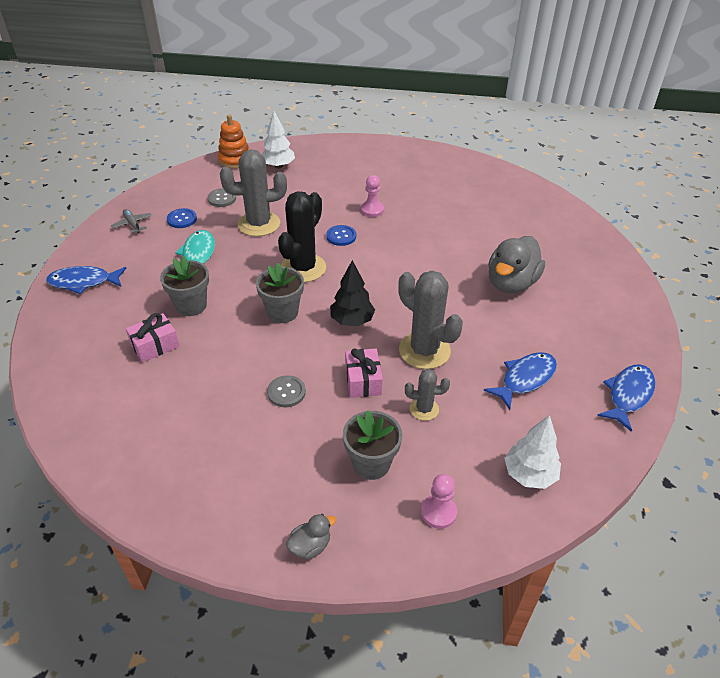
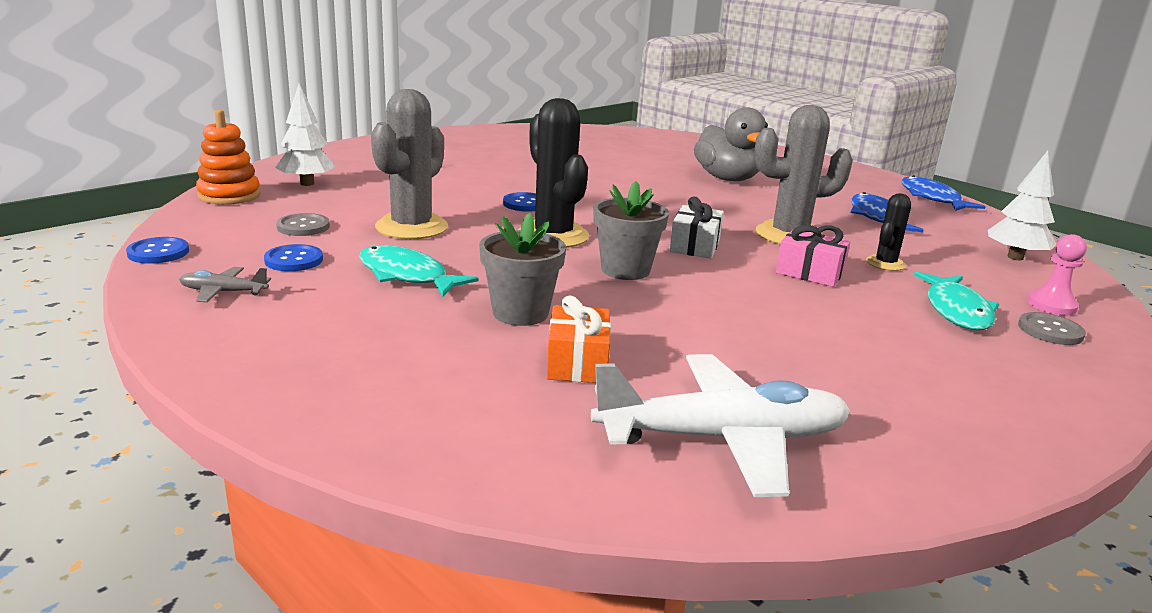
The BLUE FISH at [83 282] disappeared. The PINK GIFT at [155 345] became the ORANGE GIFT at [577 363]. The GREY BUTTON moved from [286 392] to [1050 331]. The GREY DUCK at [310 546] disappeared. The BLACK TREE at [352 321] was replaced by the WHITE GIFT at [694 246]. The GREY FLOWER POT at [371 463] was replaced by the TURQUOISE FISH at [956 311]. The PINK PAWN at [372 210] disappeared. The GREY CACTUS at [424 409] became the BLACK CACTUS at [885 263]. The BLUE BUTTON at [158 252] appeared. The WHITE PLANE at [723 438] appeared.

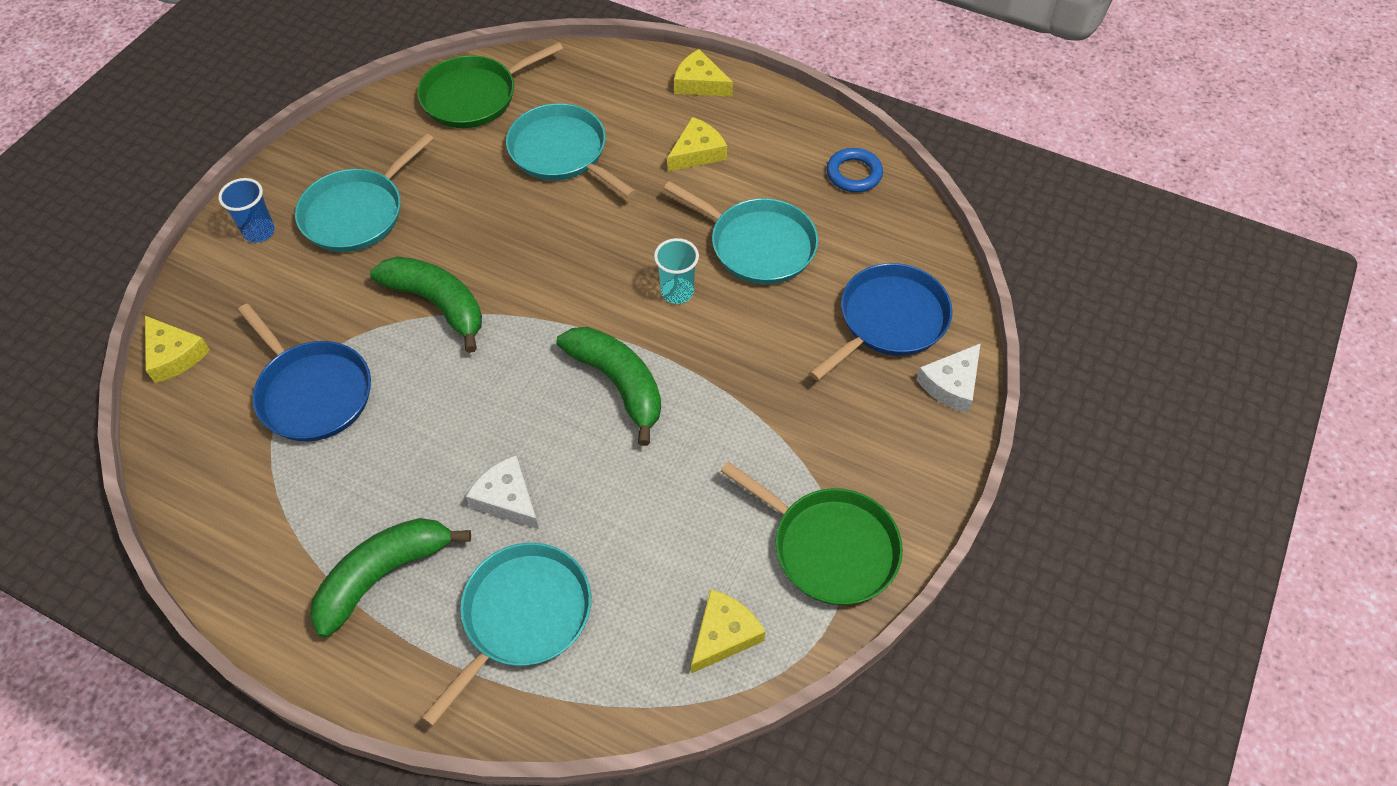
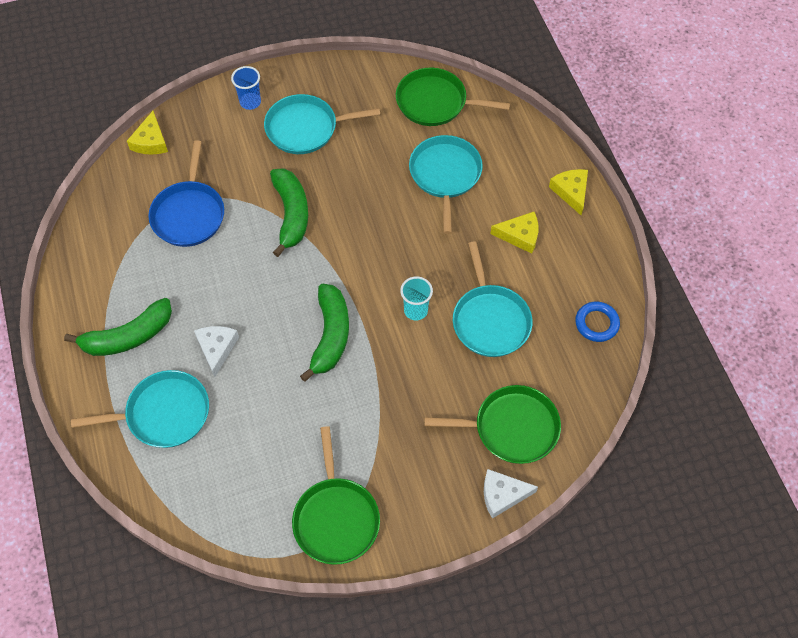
The GREEN BANANA at [383 575] turned 150 degrees clockwise. The YELLOW CHEESE at [724 635] disappeared. The BLUE PAN at [889 320] became the GREEN PAN at [511 428].

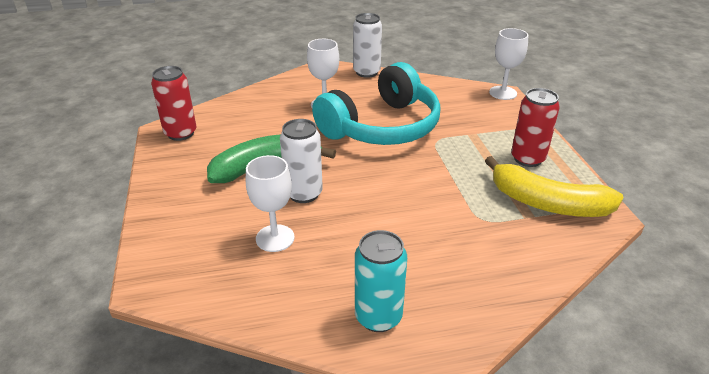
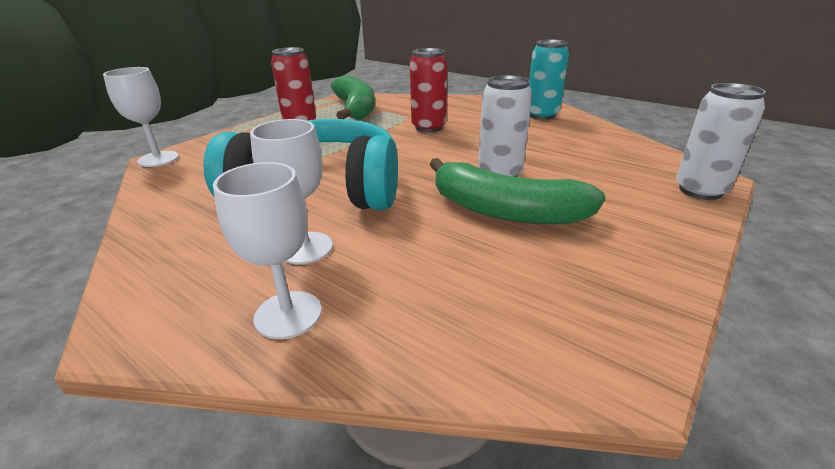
The RED CAN moved from [180 133] to [428 127]. The WHITE GOBLET moved from [275 238] to [288 314]. The WHITE CAN moved from [366 72] to [700 190]. The YELLOW BANANA at [547 203] became the GREEN BANANA at [355 109].

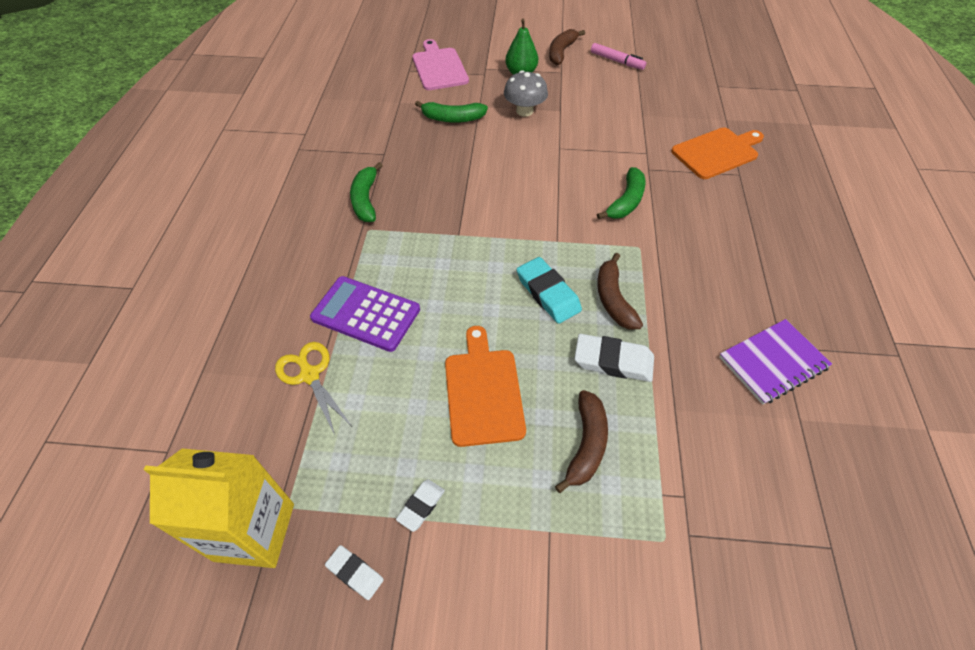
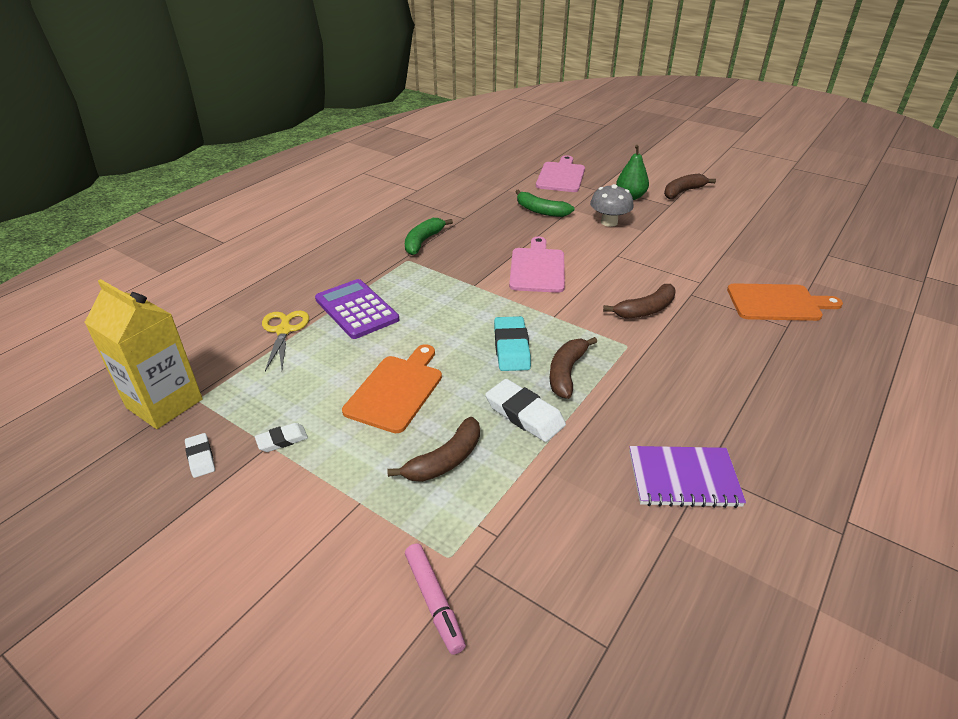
The PINK MARKER moved from [616 61] to [434 601]. The GREEN BANANA at [626 201] became the BROWN BANANA at [645 310]. The PINK CUTTING BOARD at [537 268] appeared.

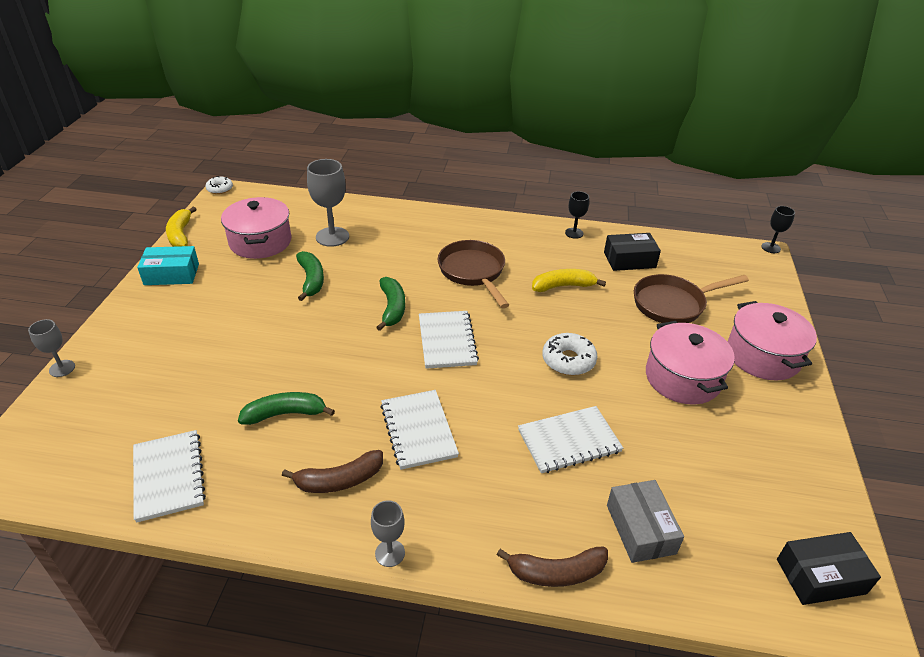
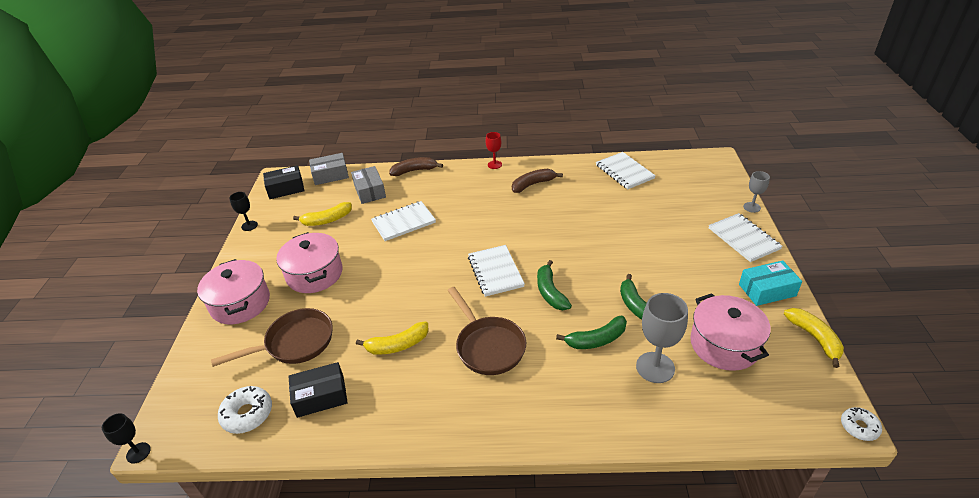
The GREEN BANANA moved from [285 414] to [596 340]. The GREY GOBLET at [390 553] became the RED GOBLET at [494 165]. The WHITE NOTEBOOK moved from [418 430] to [743 239]. The WHITE DONUT moved from [568 360] to [247 414]. The BLACK GOBLET moved from [574 233] to [249 226]. The YELLOW BANANA at [327 220] appeared. The GREY BOX at [330 175] appeared.

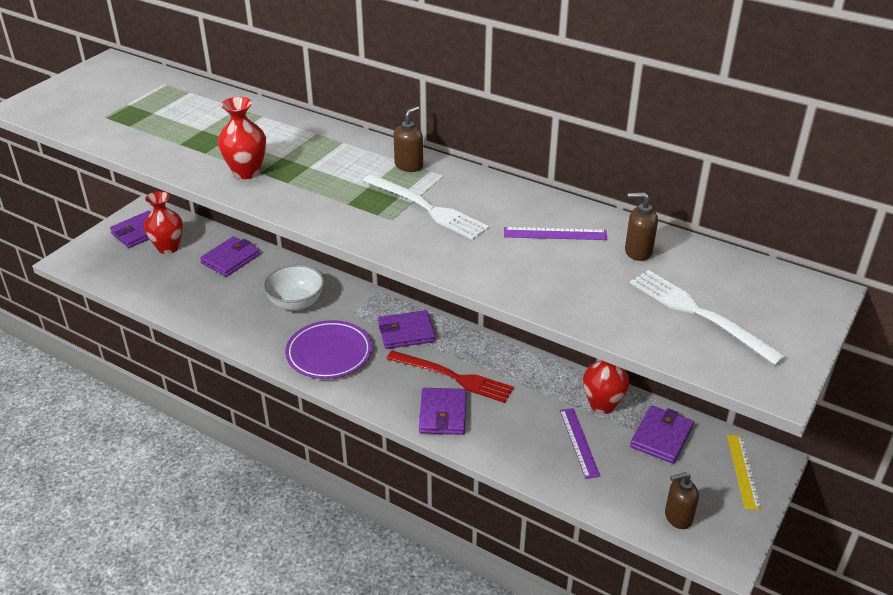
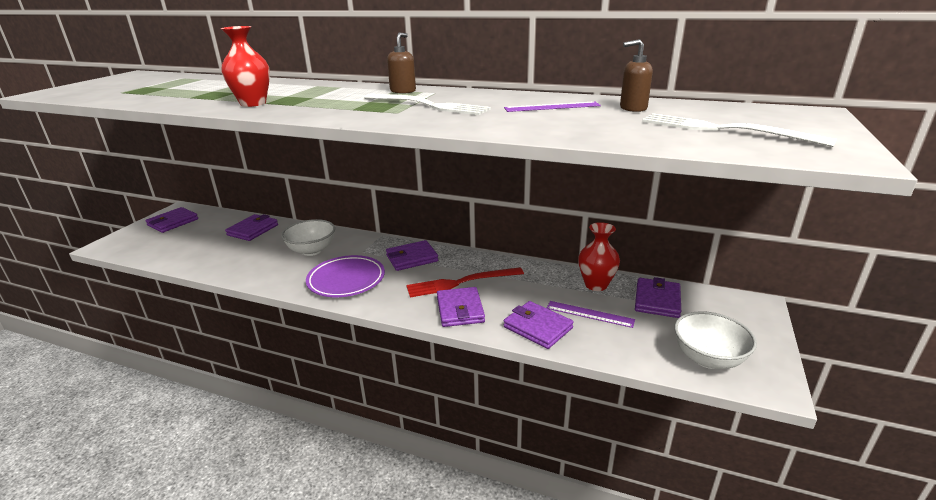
The RED VASE at [168 248] disappeared. The RED FORK at [453 377] turned 150 degrees clockwise. The PURPLE RULER at [579 442] turned 45 degrees counterclockwise. The BROWN SOAP DISPENSER at [678 517] was replaced by the WHITE BOWL at [708 358]. The YELLOW RULER at [743 471] disappeared. The PURPLE WALLET at [537 327] appeared.

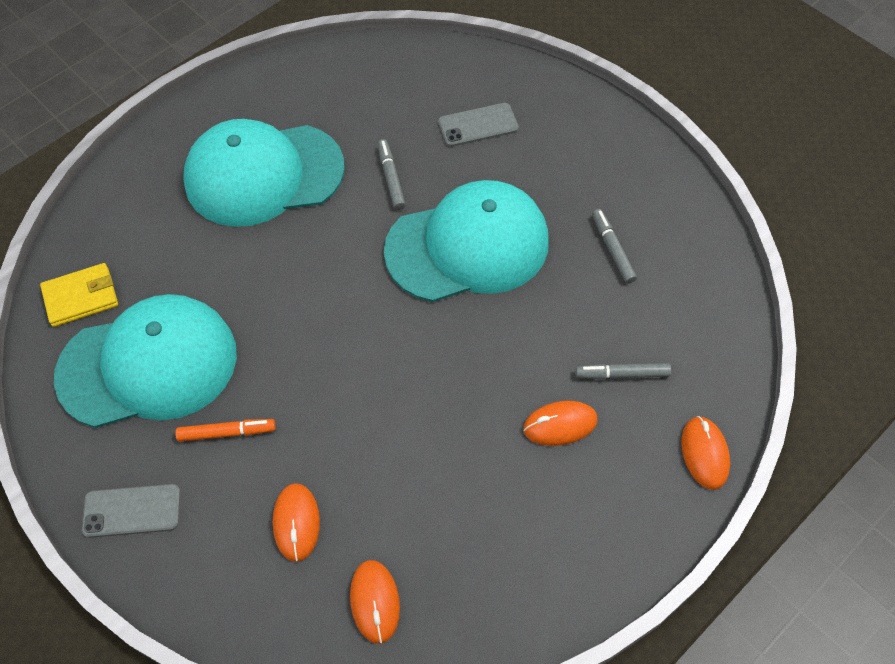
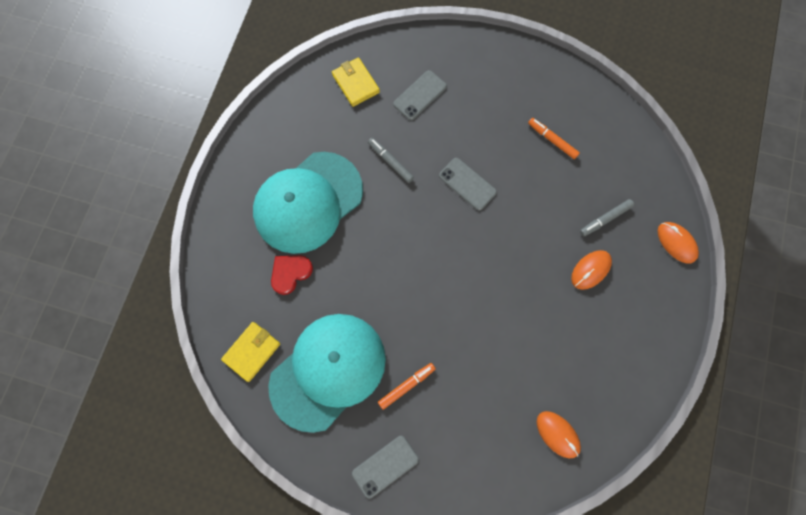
The ORANGE MOUSE at [296 523] disappeared. The TURQUOISE CAP at [467 246] was replaced by the GREY PHONE at [467 184]. The GREY MARKER at [612 249] became the ORANGE MARKER at [552 140]. The RED HEART at [290 273] appeared. The YELLOW WALLET at [356 83] appeared.

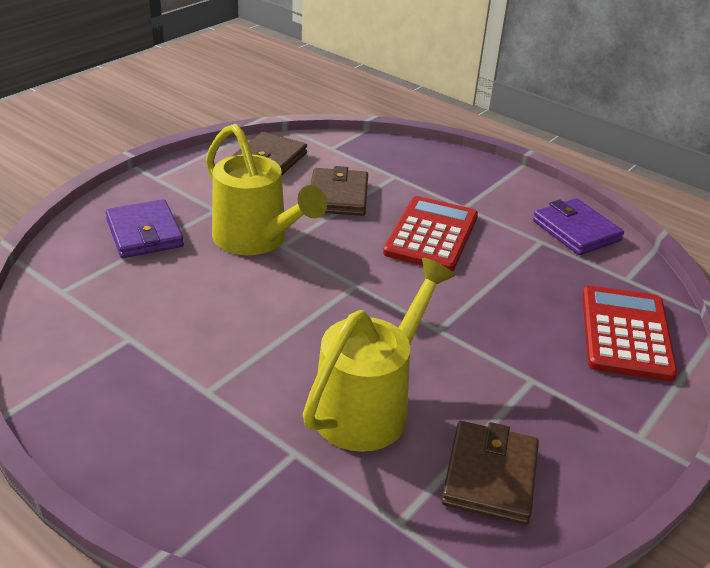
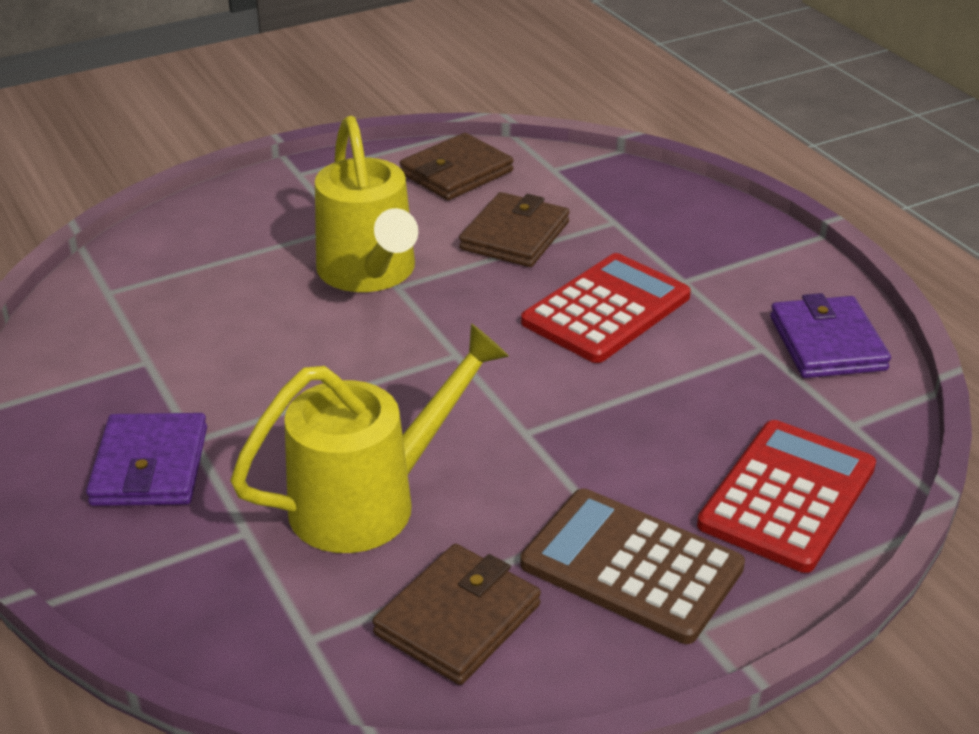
The PURPLE WALLET moved from [144 233] to [150 466]. The BROWN CALCULATOR at [631 566] appeared.

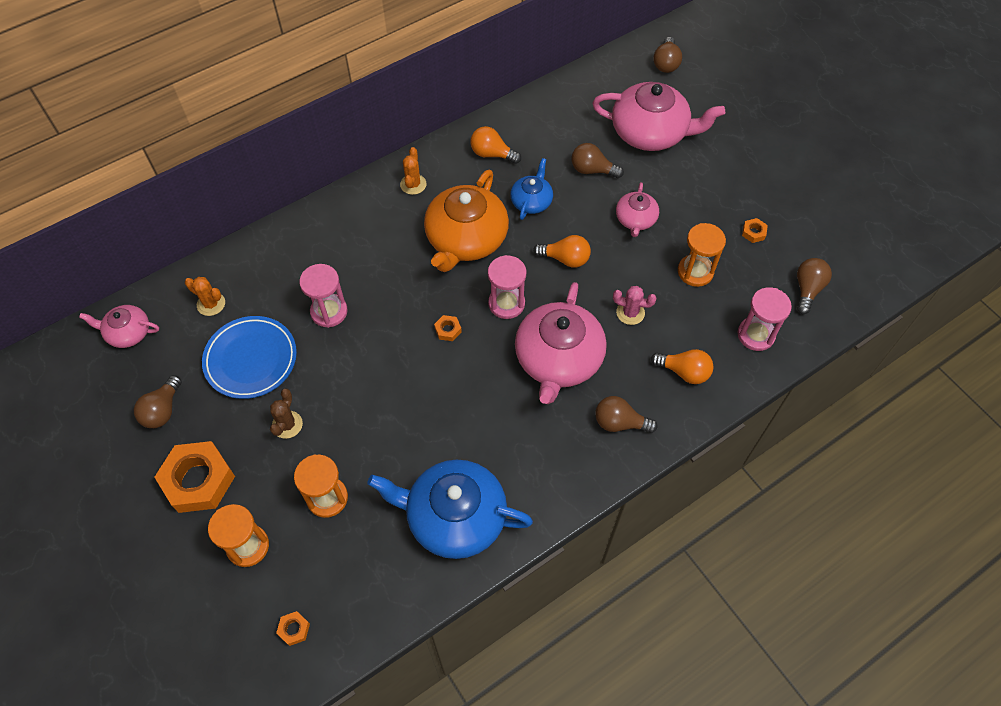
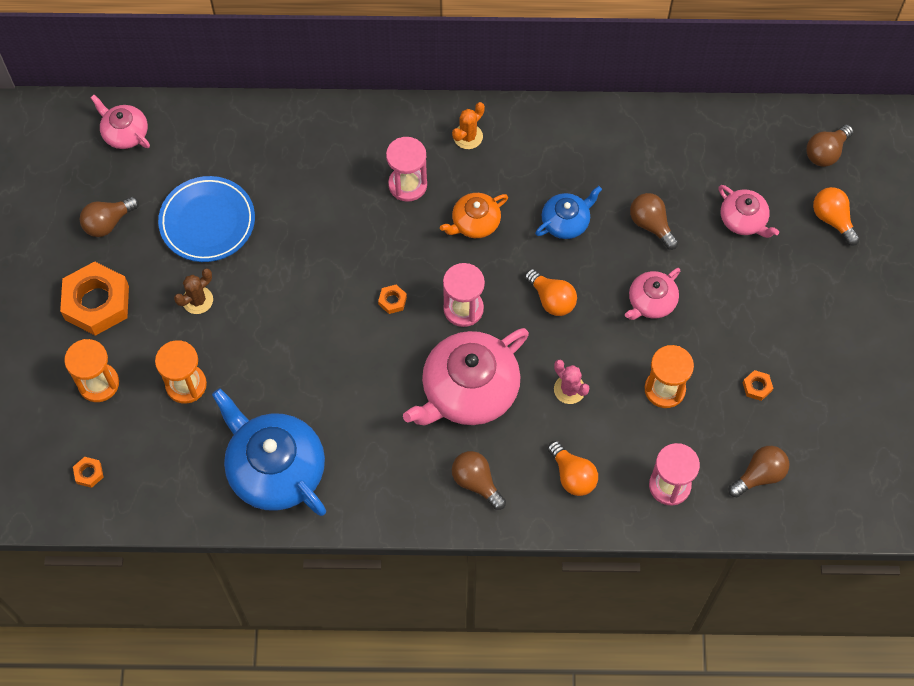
The ORANGE CACTUS at [211 304] disappeared. The PINK HOURGLASS moved from [329 312] to [407 185]. The ORANGE TEAPOT at [466 239] changed to 0.52 times the size. The ORANGE LIGHT BULB moved from [492 154] to [832 219]. The PINK TEAPOT at [650 132] changed to 0.52 times the size.

